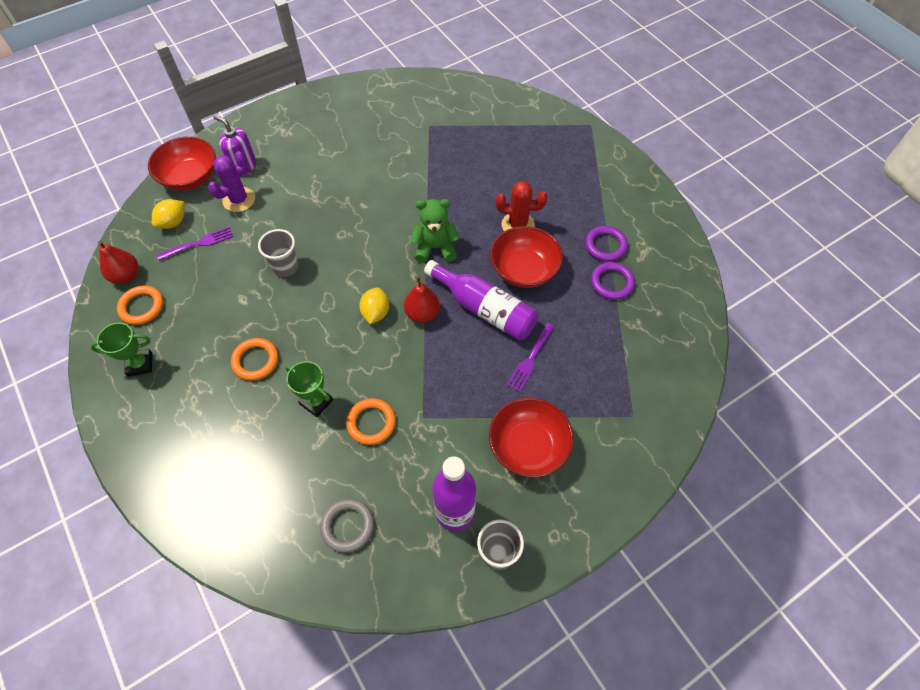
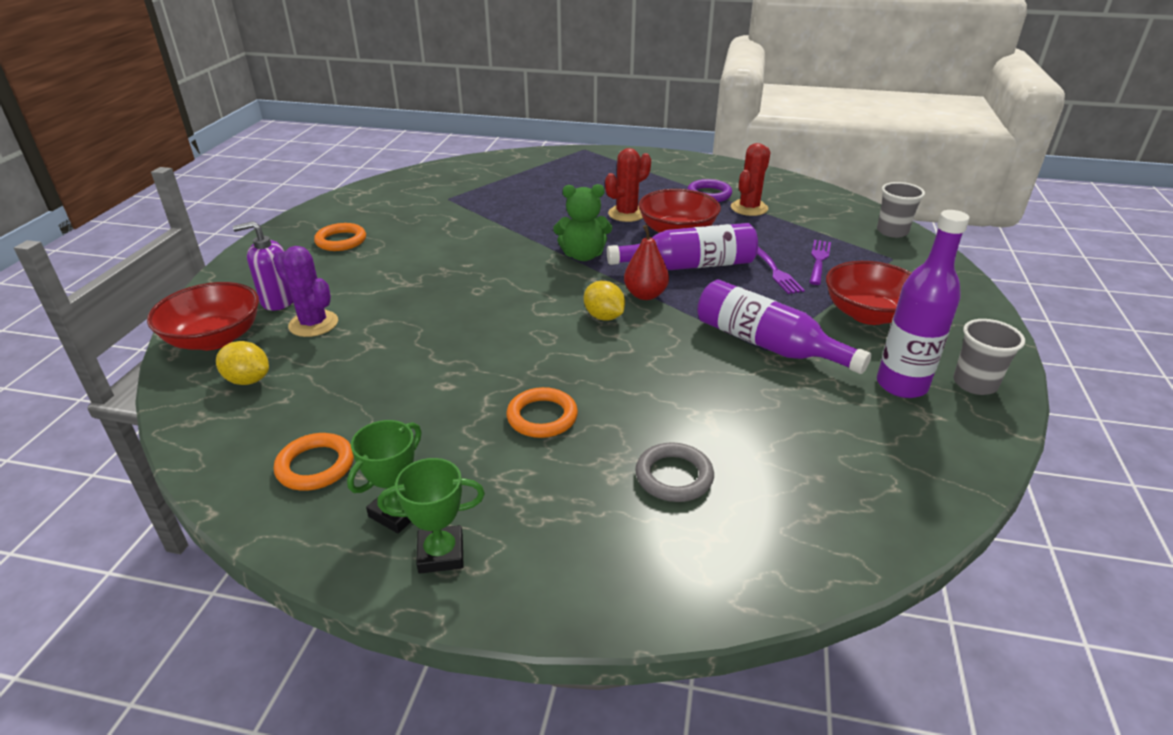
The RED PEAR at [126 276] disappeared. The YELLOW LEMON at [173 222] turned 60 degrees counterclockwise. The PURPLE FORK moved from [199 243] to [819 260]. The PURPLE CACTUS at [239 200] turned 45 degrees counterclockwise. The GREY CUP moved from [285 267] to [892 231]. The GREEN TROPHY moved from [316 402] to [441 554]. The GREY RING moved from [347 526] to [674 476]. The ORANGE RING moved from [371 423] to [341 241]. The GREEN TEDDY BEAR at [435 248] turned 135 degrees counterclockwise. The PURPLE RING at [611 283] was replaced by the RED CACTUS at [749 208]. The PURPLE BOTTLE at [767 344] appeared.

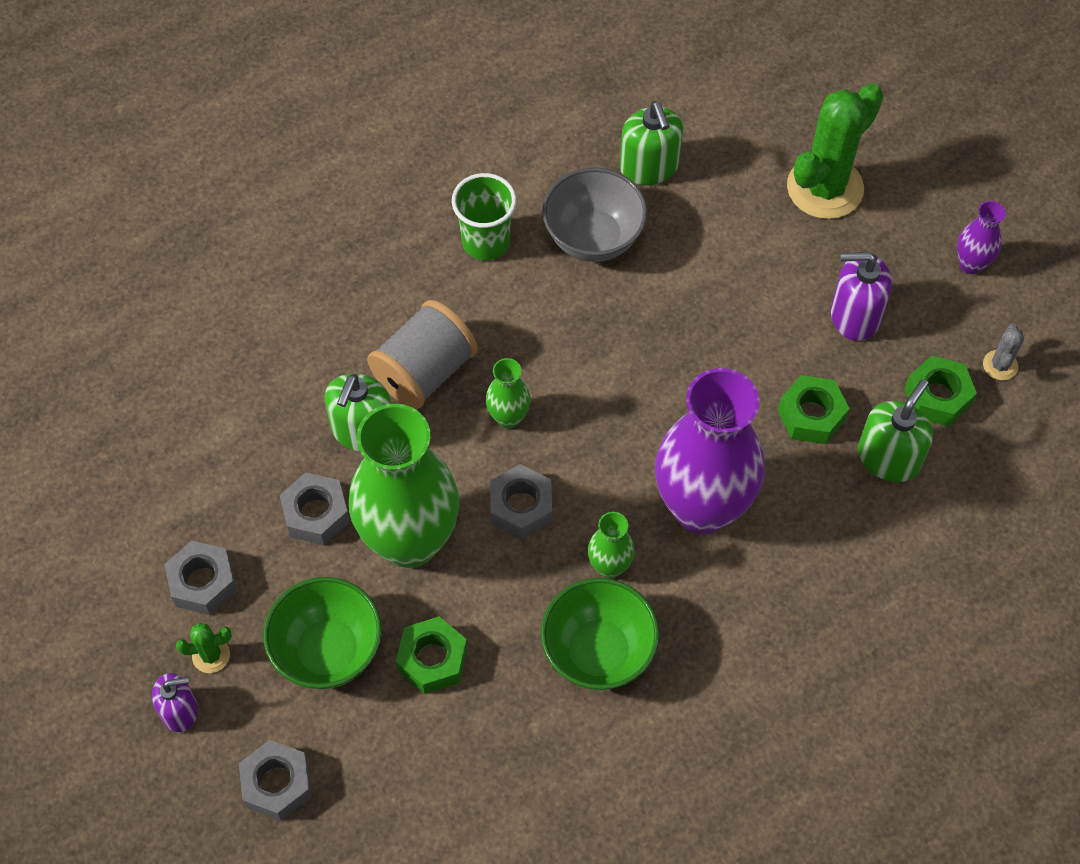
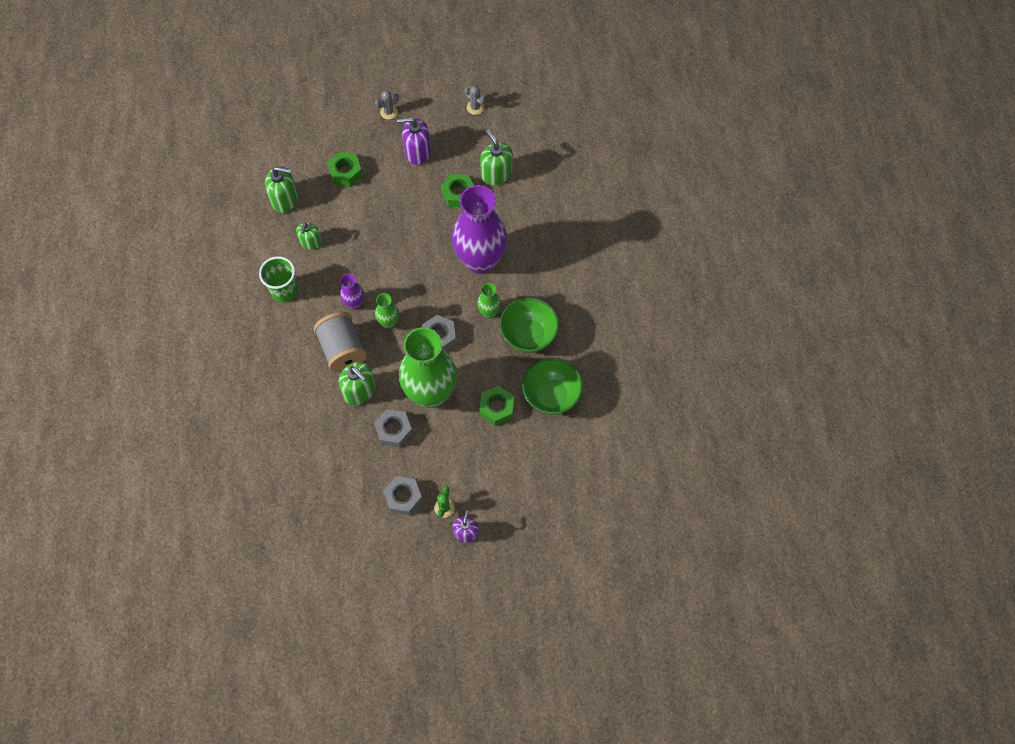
The GREY NUT at [277 784] disappeared. The GREEN BOWL moved from [328 651] to [551 395]. The GREY BOWL at [593 238] was replaced by the GREEN SOAP DISPENSER at [311 242]. The GREEN CACTUS at [825 188] disappeared. The PURPLE SOAP DISPENSER at [855 315] turned 60 degrees clockwise. The GREEN NUT moved from [937 397] to [345 172]. The PURPLE VASE moved from [971 264] to [354 303]. The GREY CACTUS at [389 112] appeared.

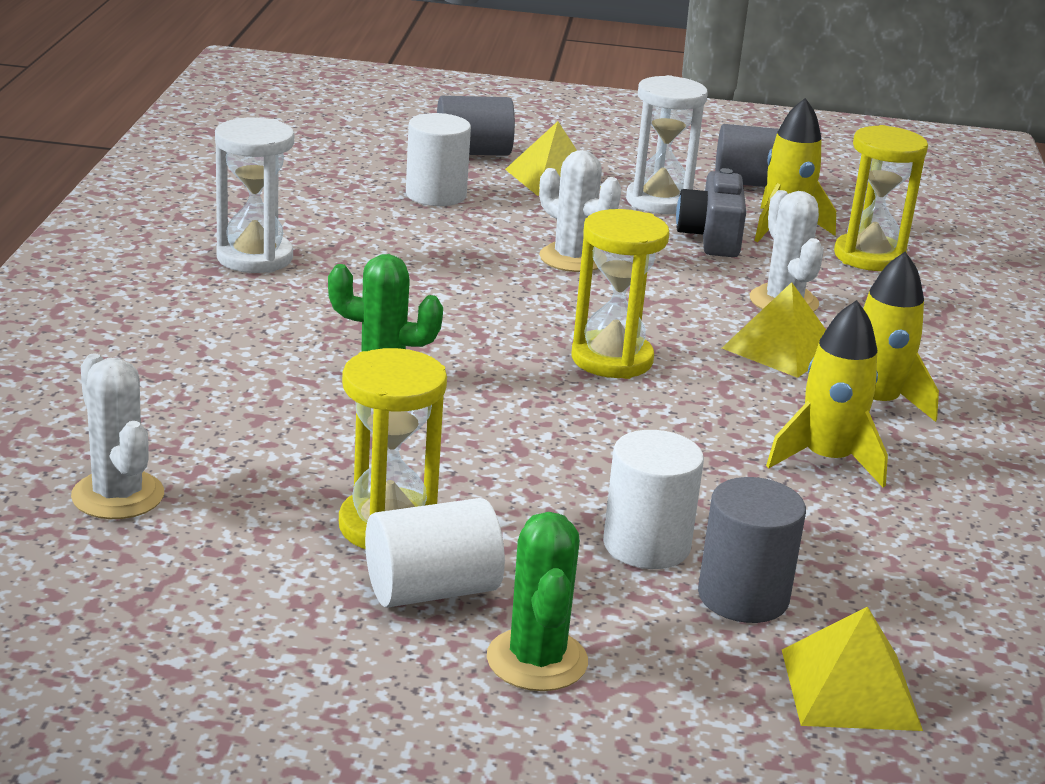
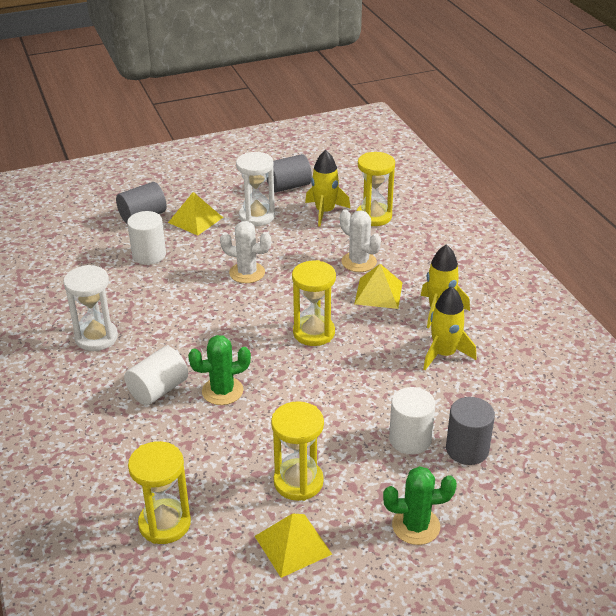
The WHITE CACTUS at [118 495] was replaced by the YELLOW HOURGLASS at [164 523]. The WHITE CYLINDER moved from [432 590] to [158 390]. The GREEN CACTUS at [537 660] turned 60 degrees counterclockwise. The GREY CAMERA at [711 237] disappeared. The YELLOW PYRAMID moved from [850 689] to [293 545].

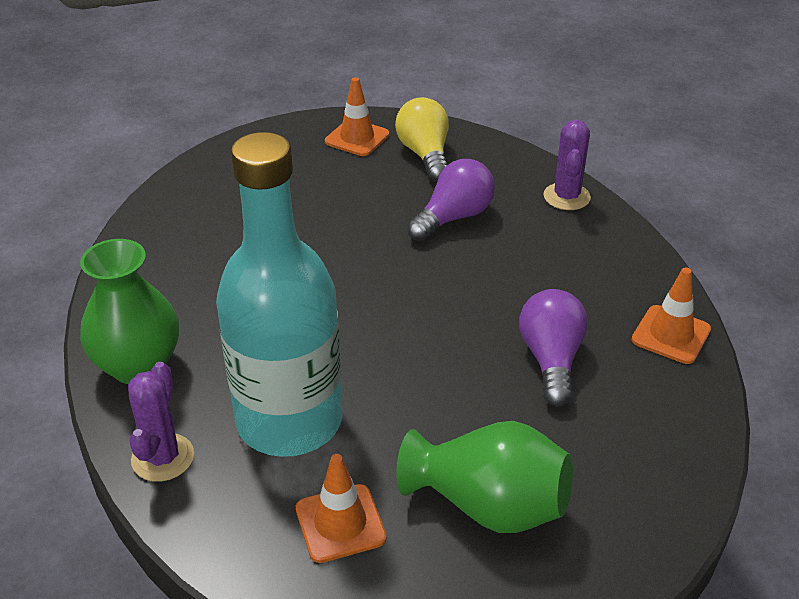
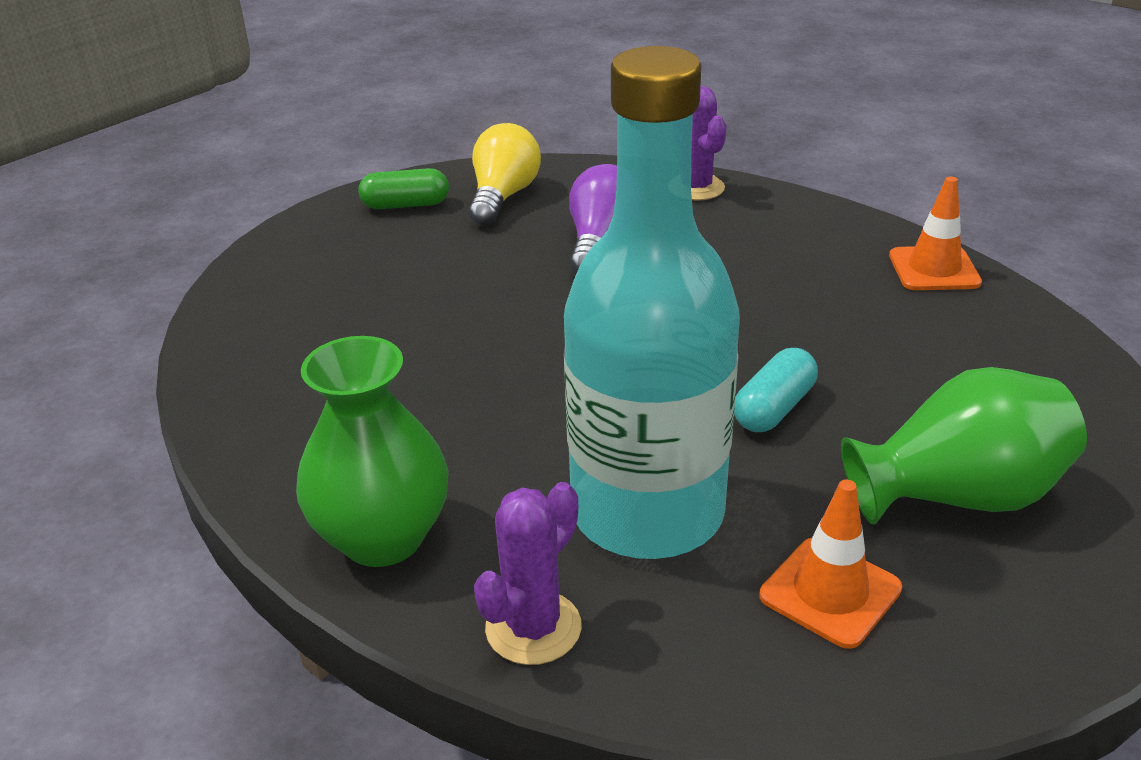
The PURPLE CACTUS at [163 458] turned 60 degrees clockwise. The ORANGE TRAFFIC CONE at [357 138] was replaced by the GREEN CAPSULE at [406 205]. The YELLOW LIGHT BULB at [425 154] turned 60 degrees clockwise. The PURPLE LIGHT BULB at [551 360] disappeared. The TURQUOISE CAPSULE at [774 408] appeared.

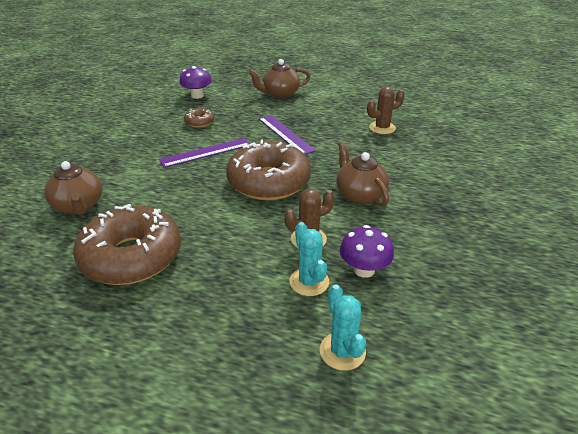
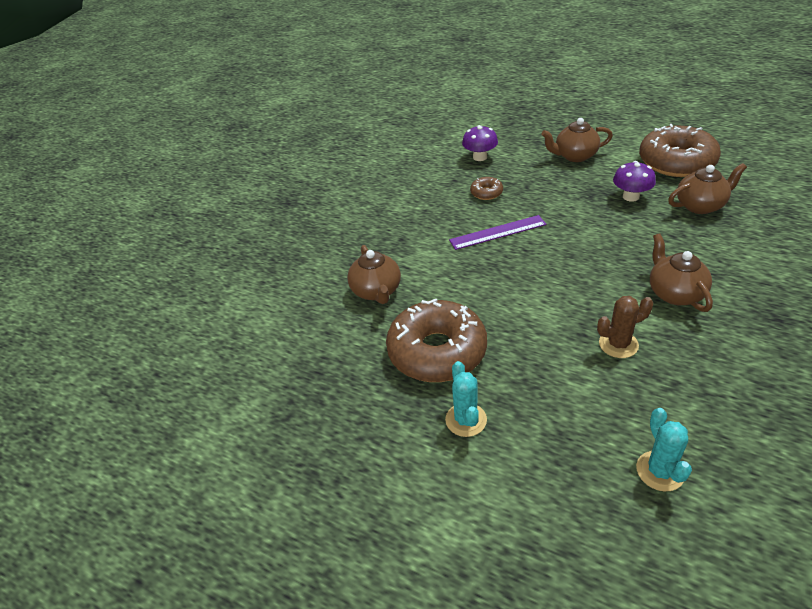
The BROWN DONUT moved from [269 182] to [676 162]. The PURPLE RULER at [285 134] disappeared. The TURQUOISE CACTUS moved from [309 282] to [466 420]. The PURPLE MUSHROOM moved from [364 270] to [631 197]. The BROWN CACTUS at [382 128] was replaced by the BROWN TEAPOT at [700 206].

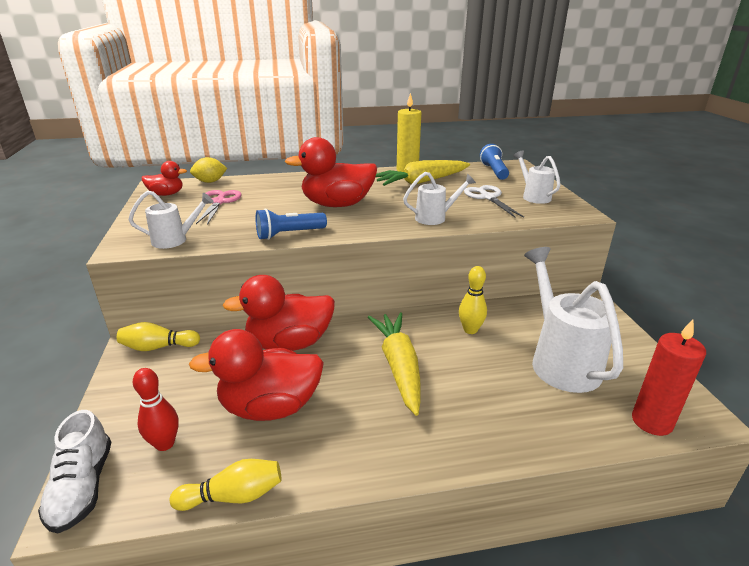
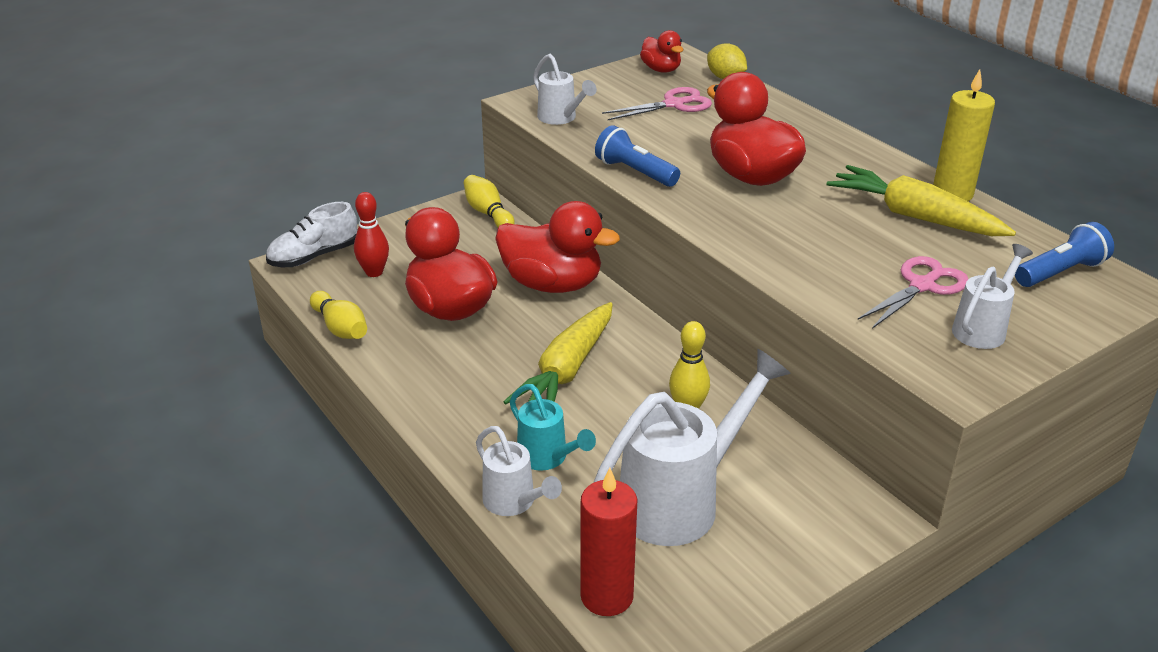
The RED DUCK at [289 343] turned 150 degrees clockwise. The YELLOW CARROT at [399 367] turned 150 degrees clockwise. The WHITE WATERING CAN moved from [435 218] to [514 502]. The WHITE SCISSORS at [488 197] became the PINK SCISSORS at [922 286]. The TURQUOISE WATERING CAN at [547 458] appeared.

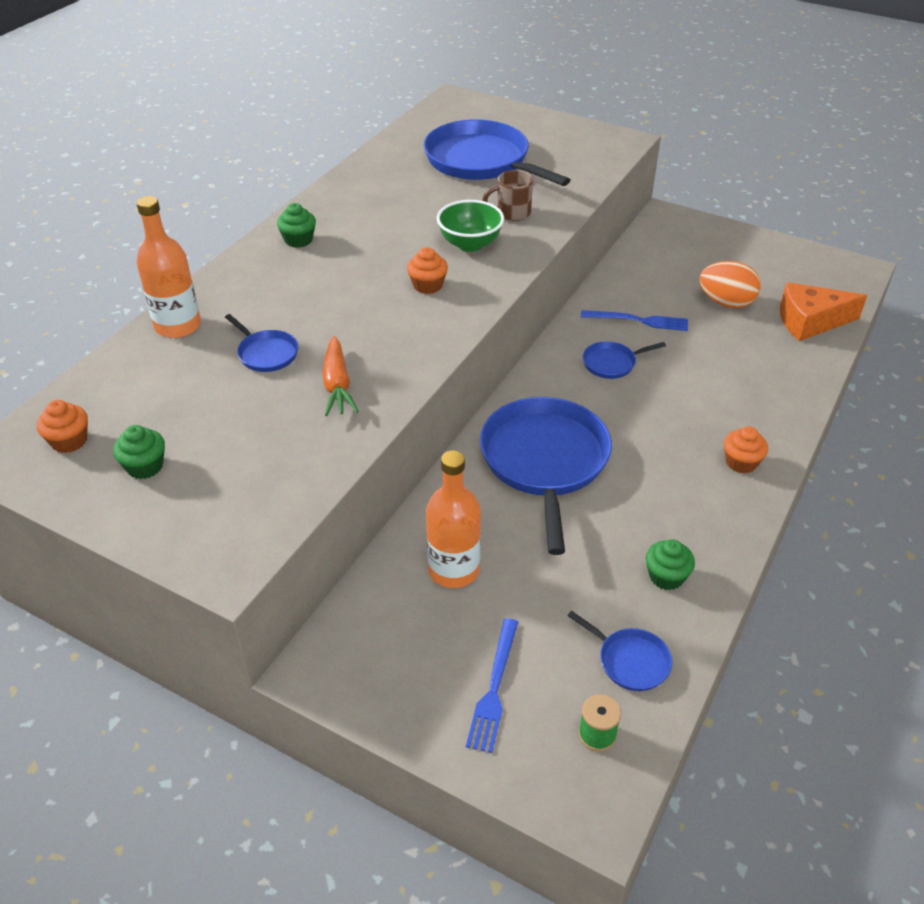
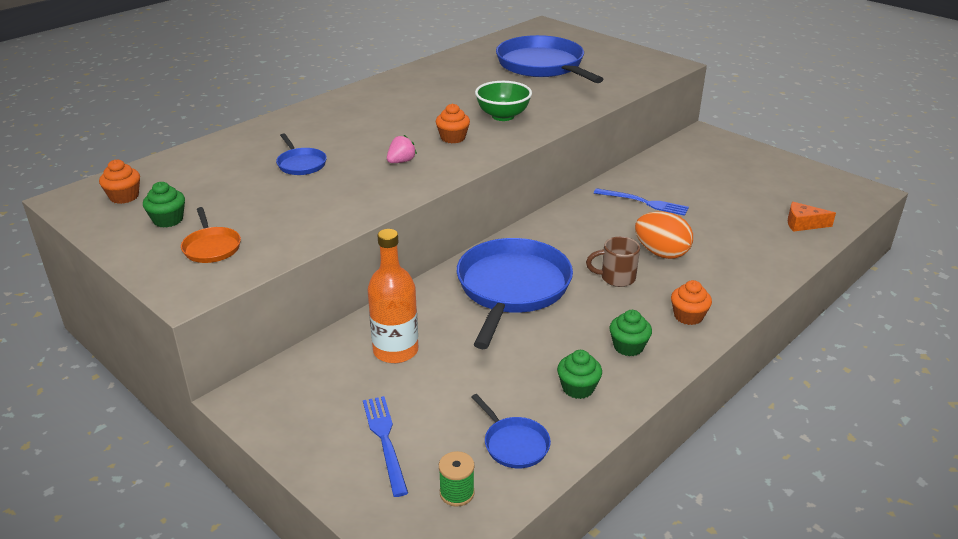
The ORANGE BOTTLE at [178 326] disappeared. The GREEN CUPCAKE moved from [298 240] to [628 346]. The ORANGE CARROT at [337 385] disappeared. The BLUE FORK at [494 688] turned 135 degrees clockwise. The BROWN MUG moved from [512 213] to [616 278]. The BLUE PAN at [611 363] disappeared. The ORANGE EGG moved from [726 302] to [661 253]. The ORANGE CHEESE at [810 322] changed to 0.60 times the size. The ORANGE PAN at [211 247] appeared. The PINK STRAWBERRY at [401 161] appeared.

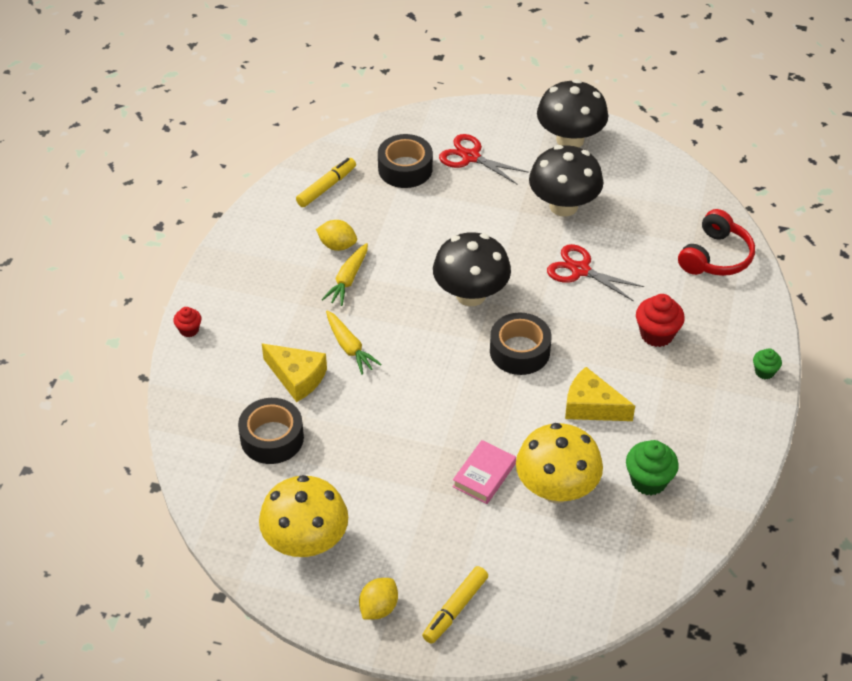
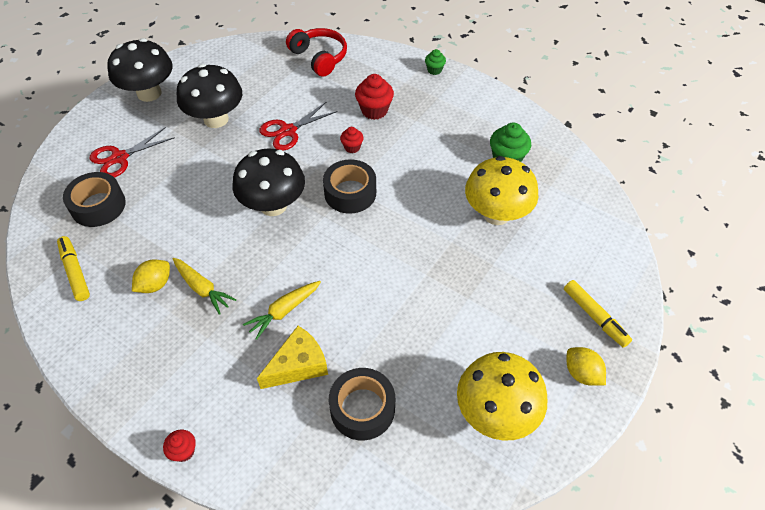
The YELLOW CARROT at [349 347] turned 150 degrees clockwise. The PINK BOOK at [484 475] disappeared. The YELLOW CHEESE at [591 406] disappeared. The RED CUPCAKE at [352 147] appeared.

